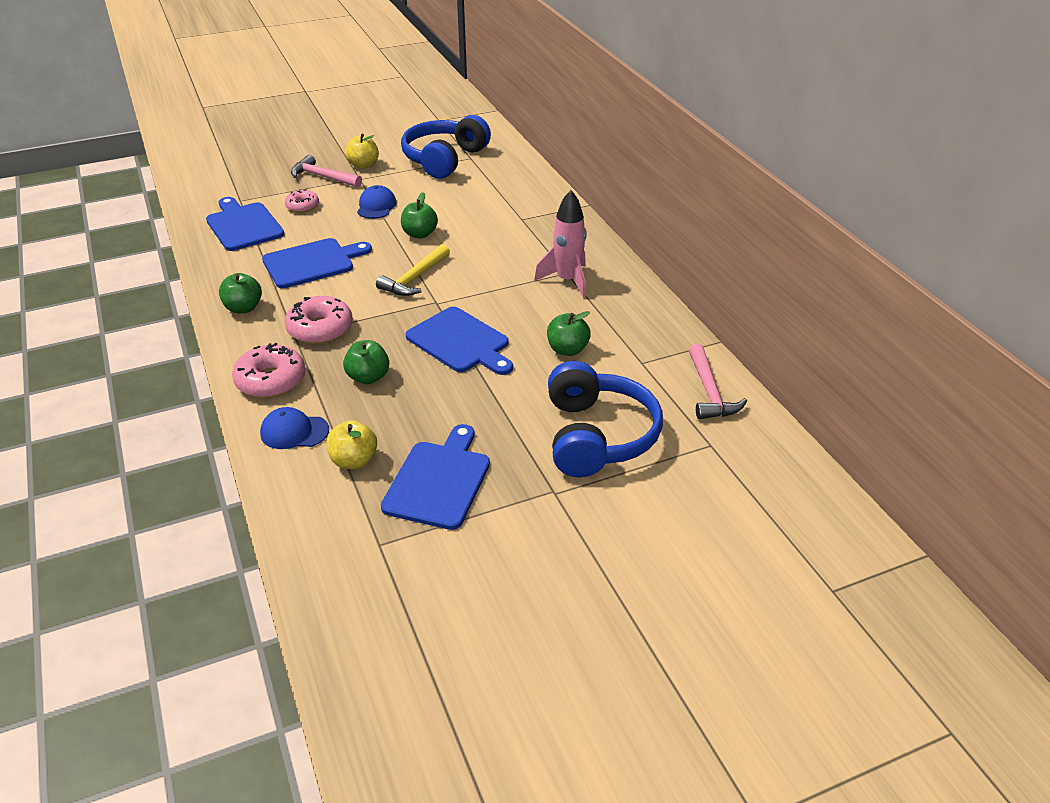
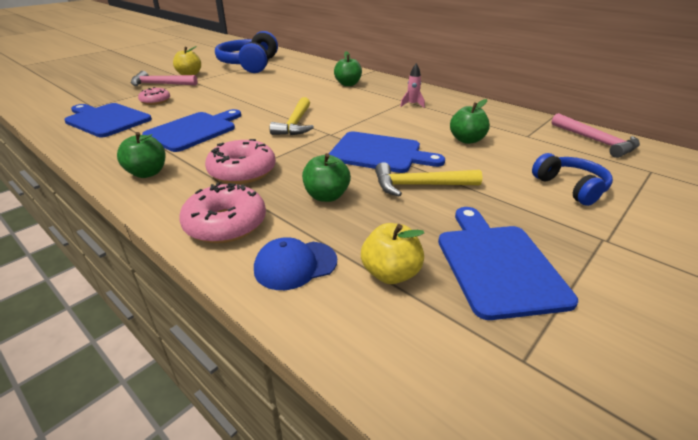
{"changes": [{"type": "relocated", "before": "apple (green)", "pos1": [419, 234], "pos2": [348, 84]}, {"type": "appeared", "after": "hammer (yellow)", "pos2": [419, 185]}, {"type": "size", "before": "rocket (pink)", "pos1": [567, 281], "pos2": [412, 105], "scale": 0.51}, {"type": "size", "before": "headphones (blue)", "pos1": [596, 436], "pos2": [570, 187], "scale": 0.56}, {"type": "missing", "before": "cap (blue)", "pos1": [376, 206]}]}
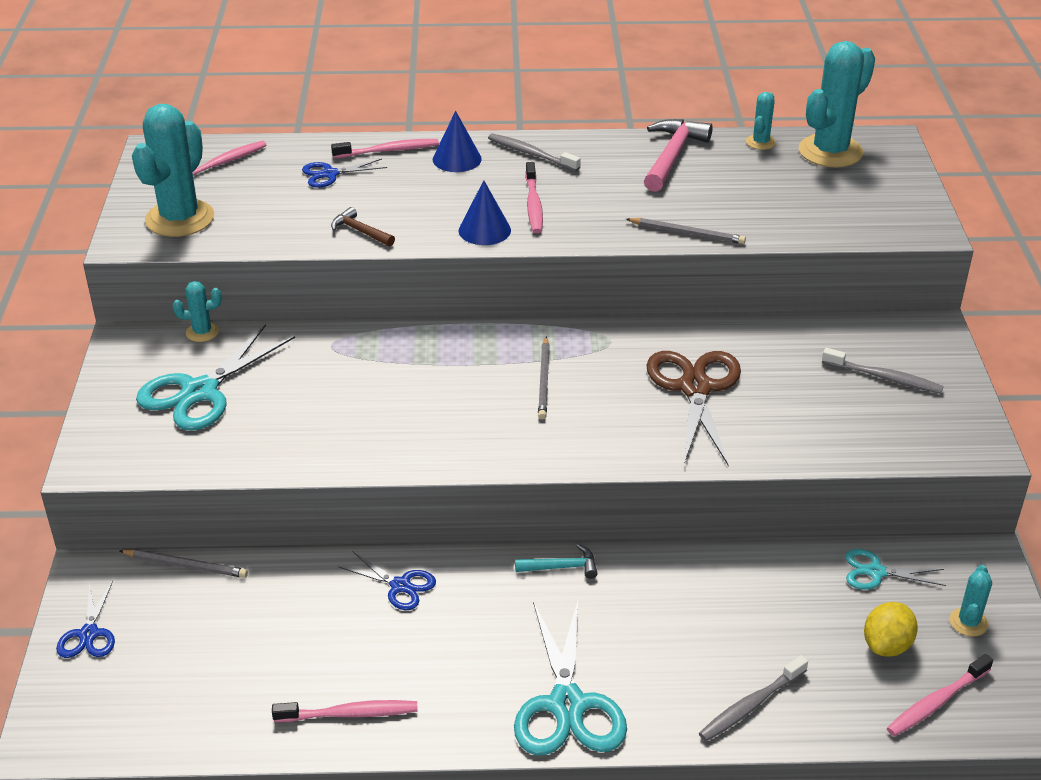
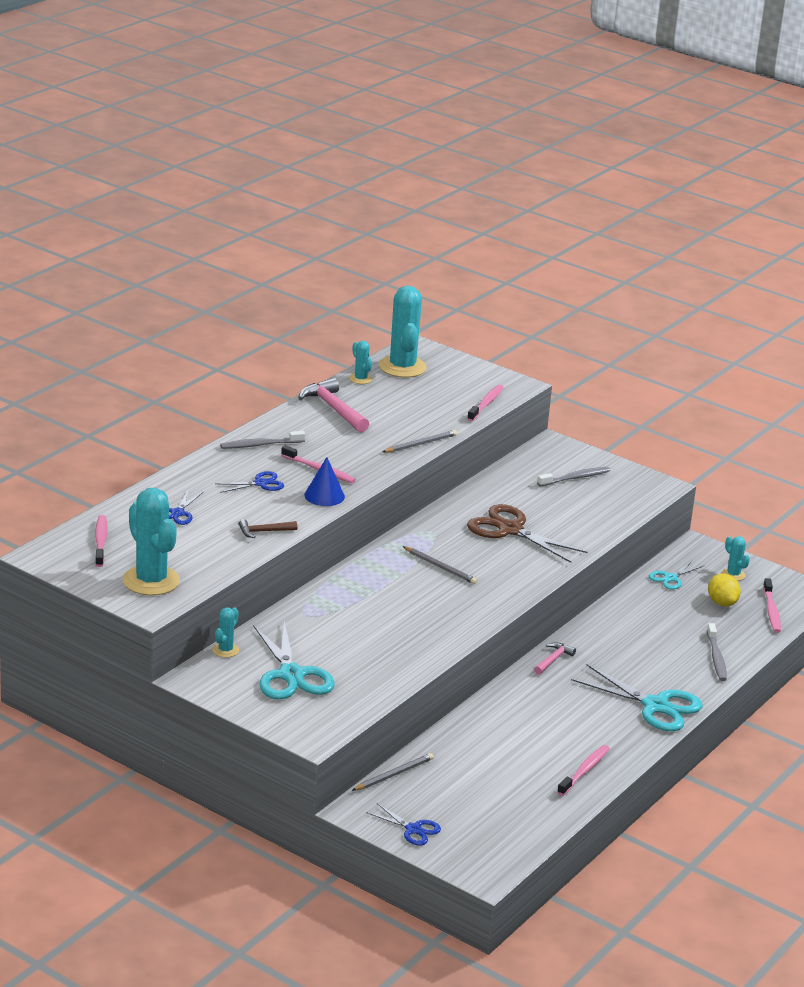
{"changes": [{"type": "relocated", "before": "scissors (blue)", "pos1": [400, 586], "pos2": [261, 483]}, {"type": "relocated", "before": "toothbrush (pink)", "pos1": [388, 150], "pos2": [486, 404]}, {"type": "colour", "before": "hammer (turquoise)", "after": "hammer (pink)", "pos1": [561, 567], "pos2": [553, 659]}, {"type": "missing", "before": "cone (blue)", "pos1": [457, 159]}]}
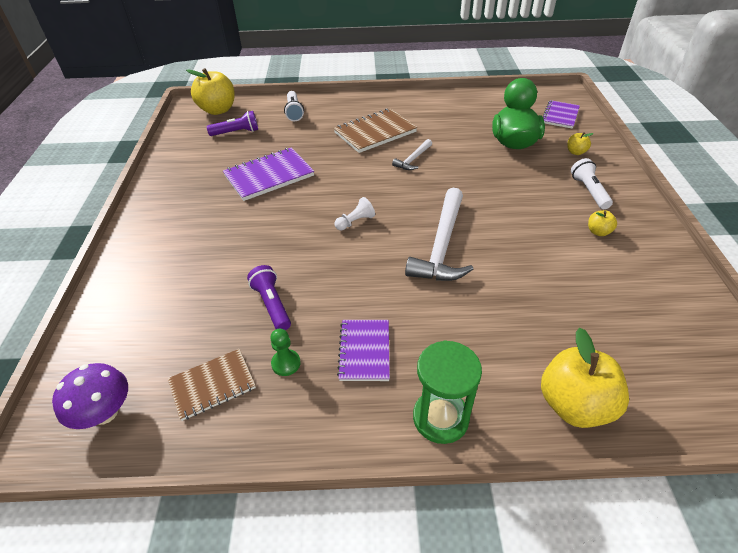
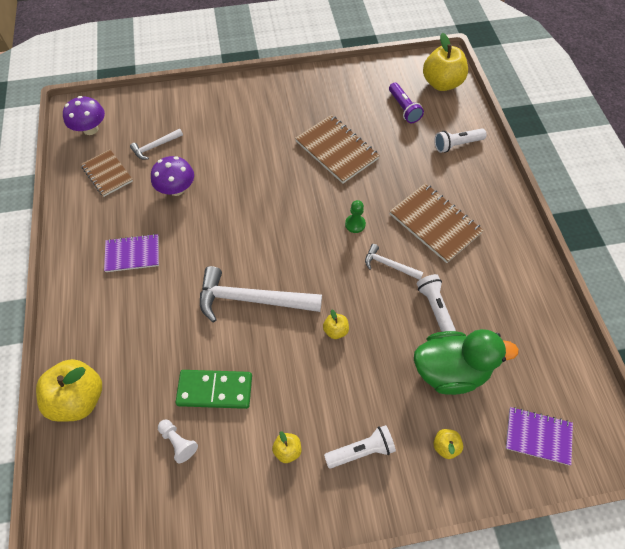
{"changes": [{"type": "appeared", "after": "hammer (white)", "pos2": [155, 147]}, {"type": "exchanged", "before": "flashlight (purple)", "after": "mushroom (purple)", "pos1": [272, 304], "pos2": [176, 189]}, {"type": "relocated", "before": "pawn (white)", "pos1": [355, 222], "pos2": [178, 442]}, {"type": "appeared", "after": "domino (green)", "pos2": [215, 390]}, {"type": "colour", "before": "notebook (purple)", "after": "notebook (brown)", "pos1": [269, 176], "pos2": [336, 150]}, {"type": "appeared", "after": "apple (yellow)", "pos2": [335, 330]}, {"type": "relocated", "before": "pawn (green)", "pos1": [286, 363], "pos2": [355, 224]}, {"type": "appeared", "after": "flashlight (white)", "pos2": [435, 307]}, {"type": "missing", "before": "hourglass (green)", "pos1": [440, 418]}]}
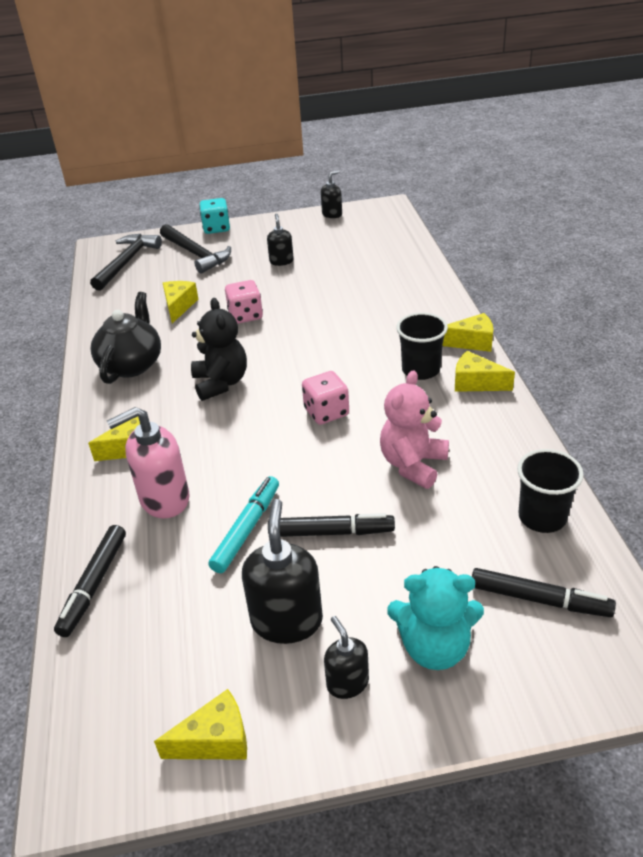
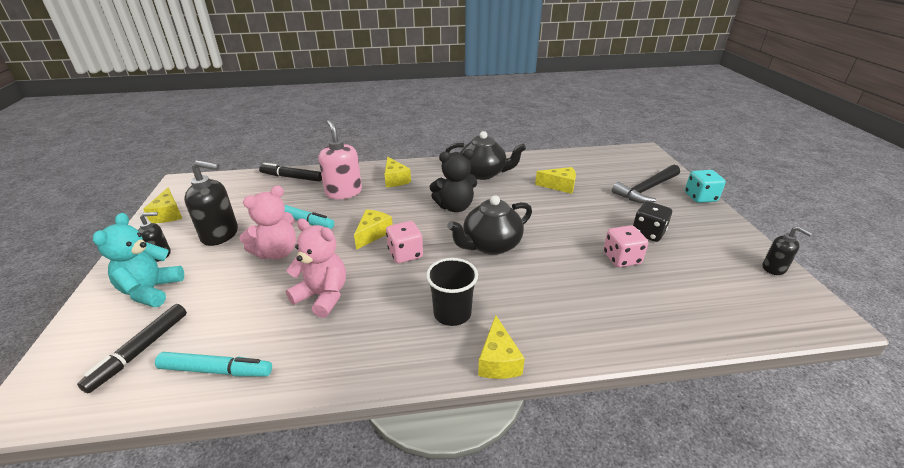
{"changes": [{"type": "exchanged", "before": "cup (black)", "after": "marker (turquoise)", "pos1": [542, 517], "pos2": [216, 370]}, {"type": "exchanged", "before": "marker (black)", "after": "teddy bear (pink)", "pos1": [331, 532], "pos2": [277, 252]}, {"type": "relocated", "before": "cheese (yellow)", "pos1": [476, 383], "pos2": [373, 234]}, {"type": "appeared", "after": "teapot (black)", "pos2": [490, 245]}, {"type": "relocated", "before": "dice (pink)", "pos1": [245, 315], "pos2": [621, 258]}, {"type": "exchanged", "before": "soap dispenser (black)", "after": "dice (black)", "pos1": [281, 261], "pos2": [648, 233]}, {"type": "missing", "before": "hammer (black)", "pos1": [127, 262]}]}
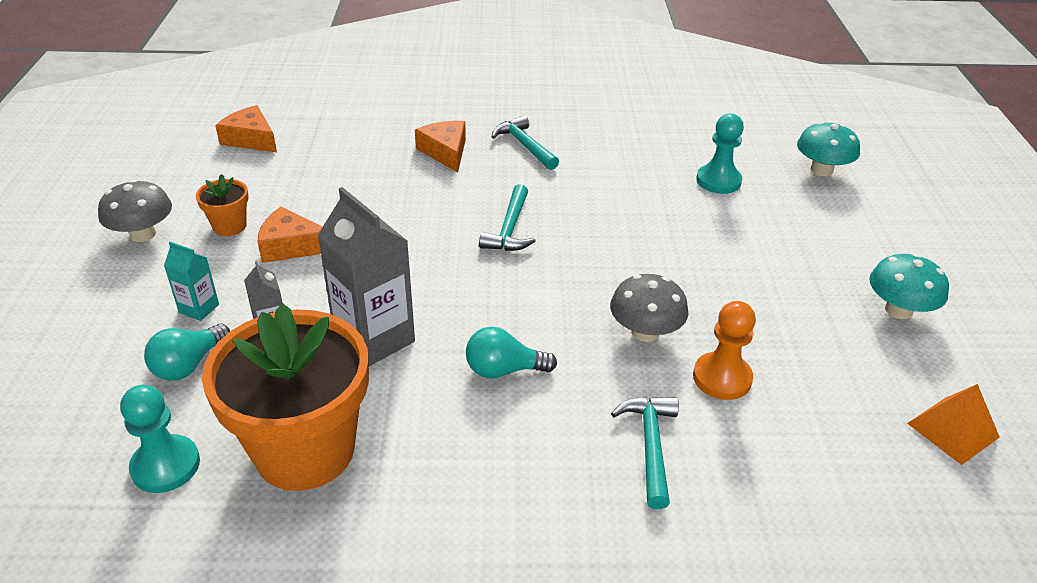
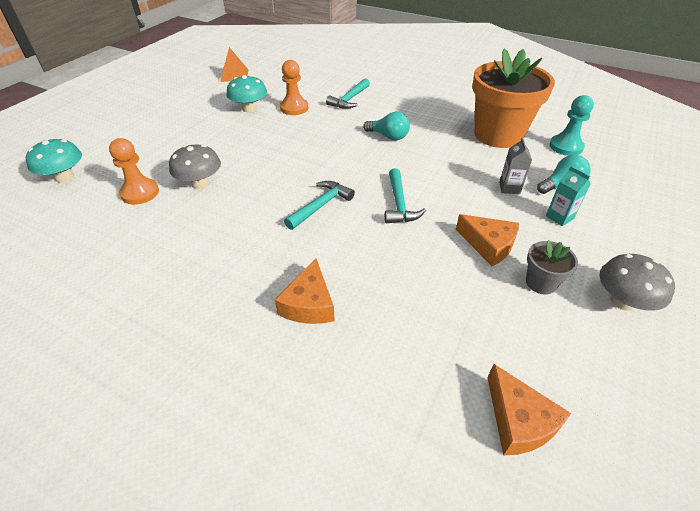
{"changes": [{"type": "colour", "before": "pawn (turquoise)", "after": "pawn (orange)", "pos1": [718, 181], "pos2": [140, 193]}, {"type": "relocated", "before": "mushroom (grey)", "pos1": [645, 332], "pos2": [200, 183]}, {"type": "relocated", "before": "mushroom (turquoise)", "pos1": [898, 310], "pos2": [249, 109]}, {"type": "relocated", "before": "hammer (turquoise)", "pos1": [524, 146], "pos2": [399, 204]}, {"type": "colour", "before": "flower pot (orange)", "after": "flower pot (grey)", "pos1": [229, 226], "pos2": [540, 283]}, {"type": "missing", "before": "carton (grey)", "pos1": [374, 339]}]}
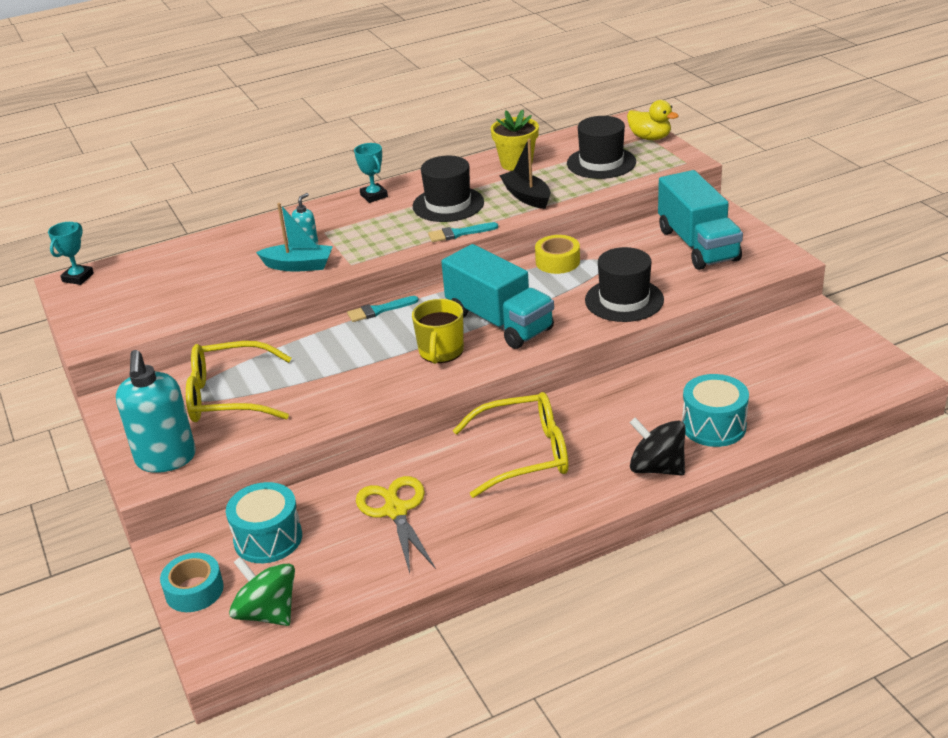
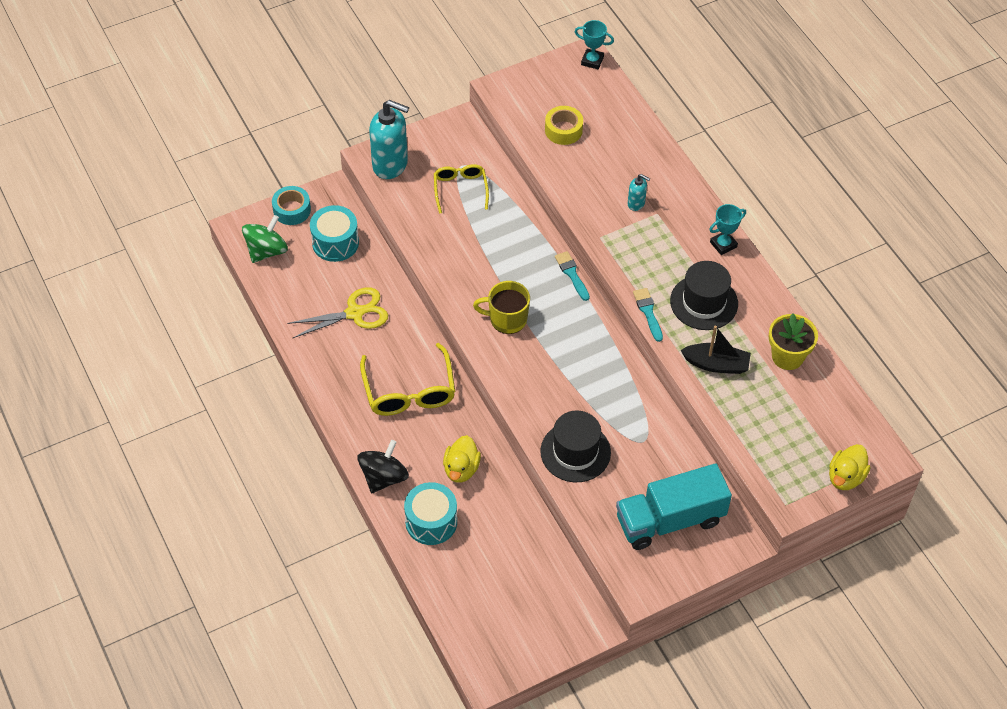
{"changes": [{"type": "spun", "before": "soap dispenser (turquoise)", "pos1": [166, 459], "pos2": [390, 165], "turn": -150}, {"type": "size", "before": "glasses (yellow)", "pos1": [229, 396], "pos2": [460, 189], "scale": 0.63}, {"type": "appeared", "after": "duck (yellow)", "pos2": [461, 469]}, {"type": "relocated", "before": "tape (yellow)", "pos1": [557, 262], "pos2": [563, 130]}, {"type": "spun", "before": "boat (black)", "pos1": [527, 197], "pos2": [716, 364], "turn": 45}, {"type": "missing", "before": "boat (turquoise)", "pos1": [298, 266]}, {"type": "missing", "before": "truck (turquoise)", "pos1": [499, 322]}, {"type": "missing", "before": "hat (black)", "pos1": [601, 163]}]}
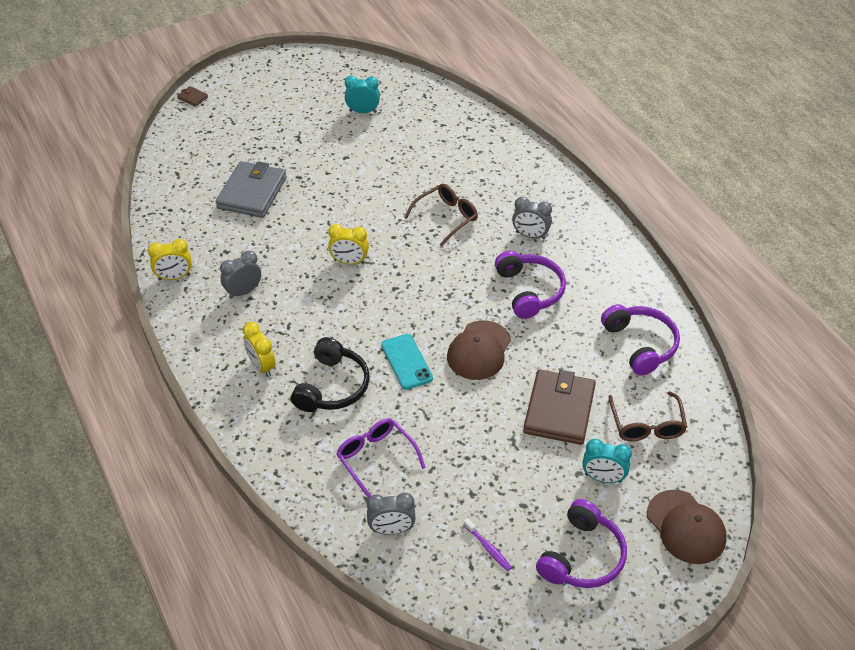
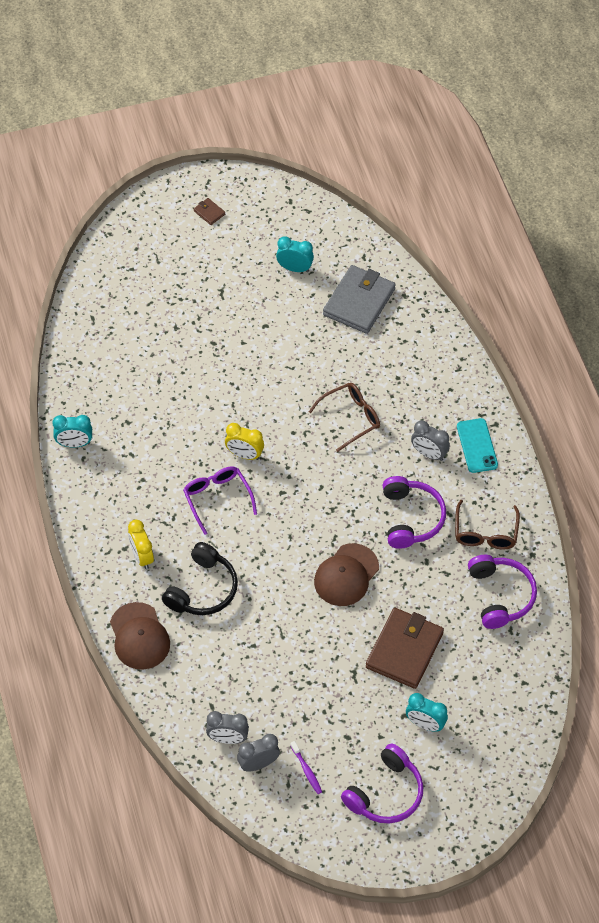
{"changes": [{"type": "colour", "before": "clock (yellow)", "after": "clock (turquoise)", "pos1": [174, 277], "pos2": [74, 443]}, {"type": "relocated", "before": "cap (brown)", "pos1": [686, 527], "pos2": [139, 636]}, {"type": "relocated", "before": "glasses (purple)", "pos1": [376, 458], "pos2": [217, 499]}, {"type": "relocated", "before": "wallet (brown)", "pos1": [192, 98], "pos2": [209, 212]}, {"type": "relocated", "before": "clock (grey)", "pos1": [243, 292], "pos2": [258, 764]}, {"type": "relocated", "before": "wallet (grey)", "pos1": [252, 193], "pos2": [359, 302]}, {"type": "relocated", "before": "glasses (brown)", "pos1": [647, 425], "pos2": [485, 533]}, {"type": "relocated", "before": "phone (turquoise)", "pos1": [406, 362], "pos2": [477, 446]}]}
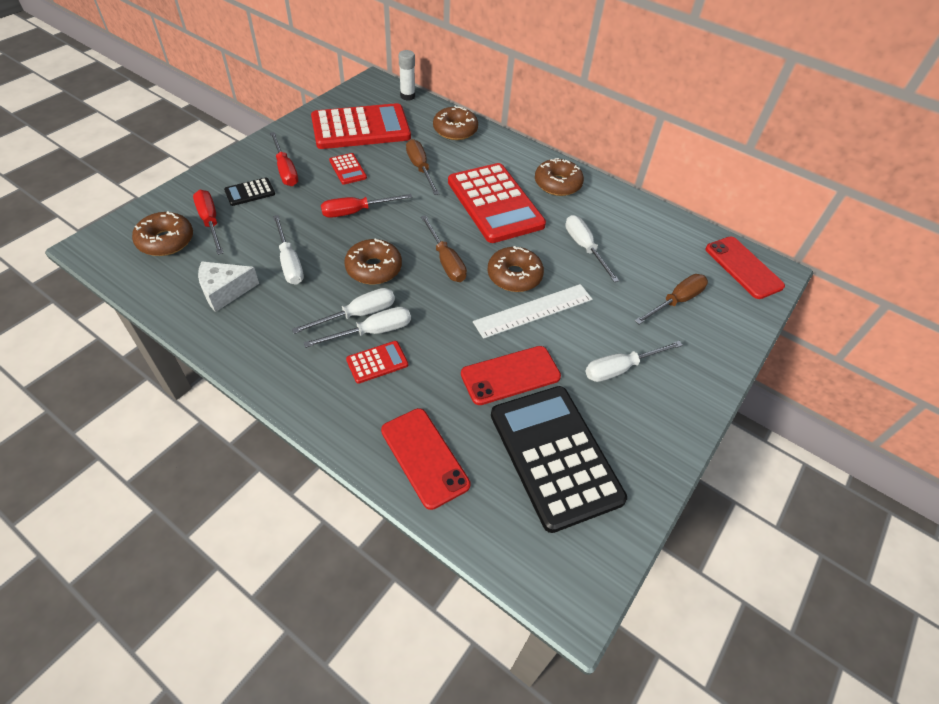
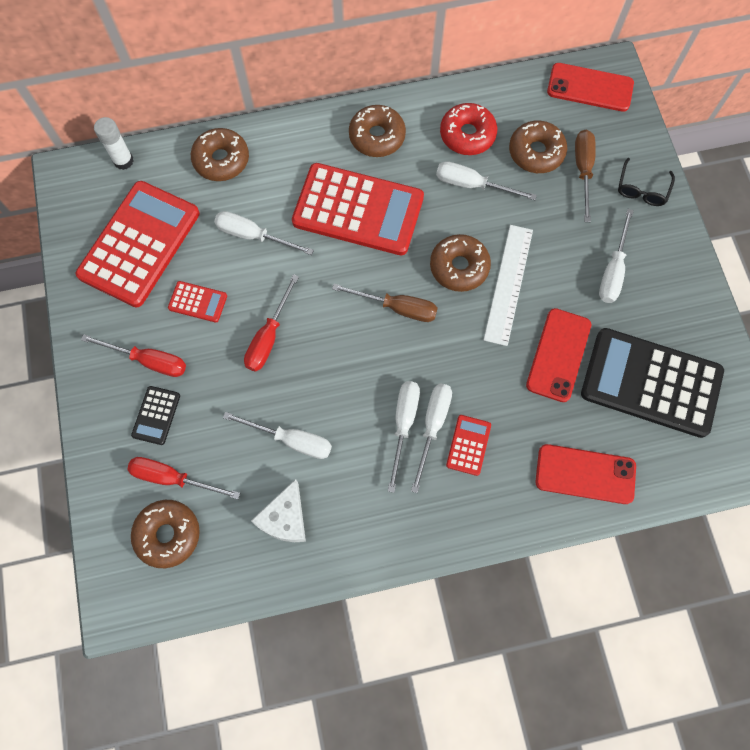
{"changes": [{"type": "colour", "before": "screwdriver (brown)", "after": "screwdriver (white)", "pos1": [420, 168], "pos2": [253, 235]}, {"type": "appeared", "after": "donut (red)", "pos2": [467, 135]}, {"type": "relocated", "before": "donut (brown)", "pos1": [374, 268], "pos2": [536, 152]}, {"type": "appeared", "after": "glasses (black)", "pos2": [642, 189]}]}
